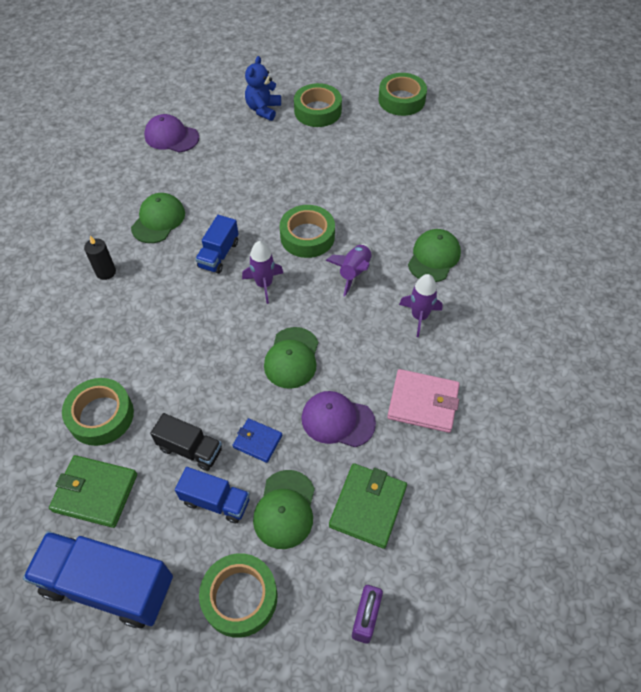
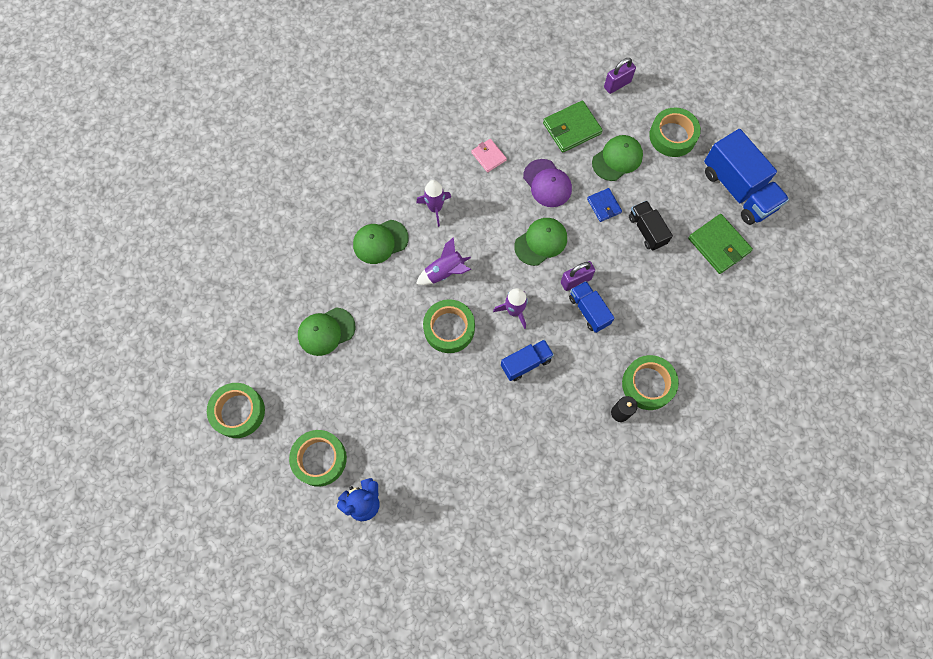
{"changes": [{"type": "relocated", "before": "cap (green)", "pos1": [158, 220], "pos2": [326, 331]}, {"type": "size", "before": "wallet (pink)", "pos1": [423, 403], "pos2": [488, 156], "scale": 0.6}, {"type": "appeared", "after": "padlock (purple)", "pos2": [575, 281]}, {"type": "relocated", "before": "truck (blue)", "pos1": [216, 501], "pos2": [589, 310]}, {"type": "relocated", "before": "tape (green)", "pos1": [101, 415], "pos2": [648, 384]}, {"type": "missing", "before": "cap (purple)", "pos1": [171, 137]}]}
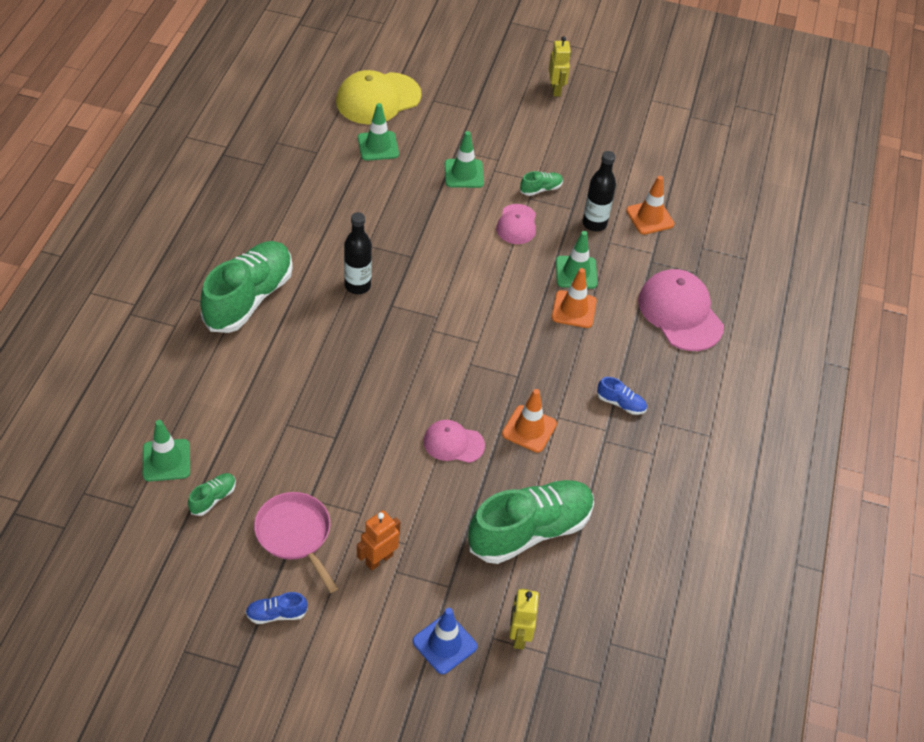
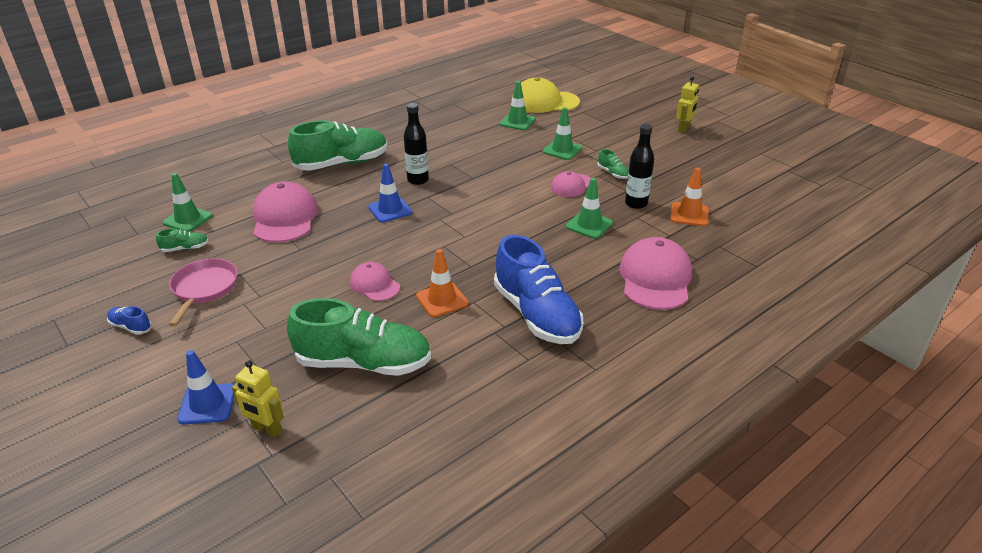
{"changes": [{"type": "spun", "before": "robot (yellow)", "pos1": [519, 636], "pos2": [266, 429], "turn": -105}, {"type": "appeared", "after": "cap (pink)", "pos2": [285, 218]}, {"type": "appeared", "after": "traffic cone (blue)", "pos2": [390, 210]}, {"type": "size", "before": "shoe (blue)", "pos1": [621, 403], "pos2": [537, 314], "scale": 2.43}, {"type": "spun", "before": "shoe (green)", "pos1": [541, 189], "pos2": [613, 173], "turn": 45}, {"type": "missing", "before": "robot (orange)", "pos1": [379, 559]}, {"type": "missing", "before": "traffic cone (orange)", "pos1": [574, 309]}]}
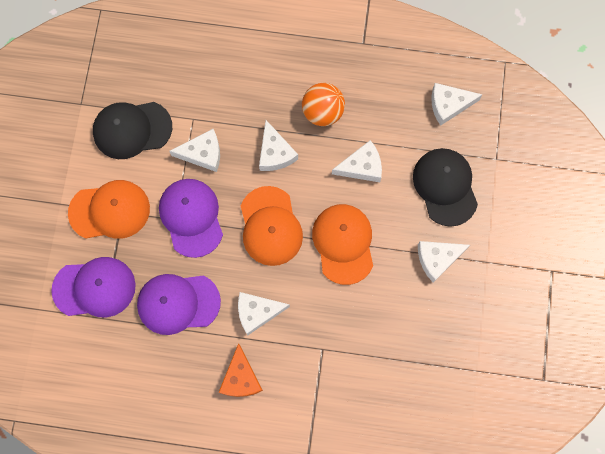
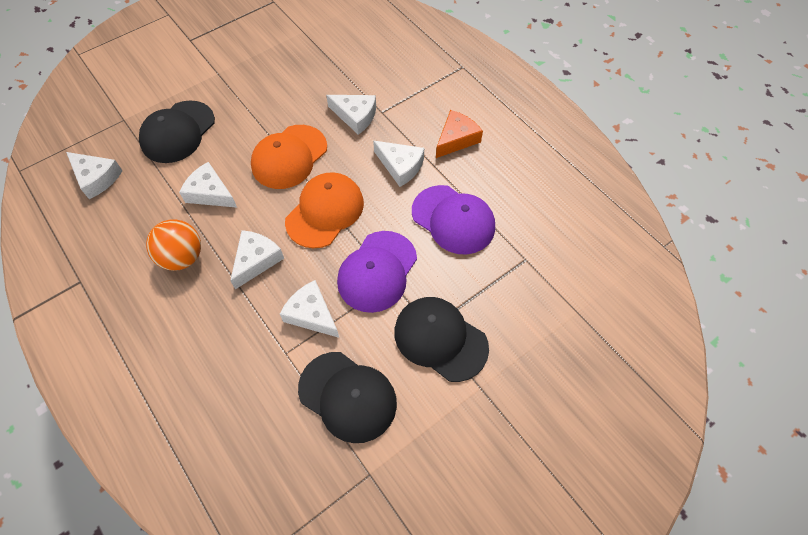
{"changes": [{"type": "relocated", "before": "cheese (white)", "pos1": [437, 259], "pos2": [355, 116]}, {"type": "colour", "before": "cap (orange)", "after": "cap (black)", "pos1": [110, 211], "pos2": [440, 339]}, {"type": "missing", "before": "cap (purple)", "pos1": [94, 288]}]}
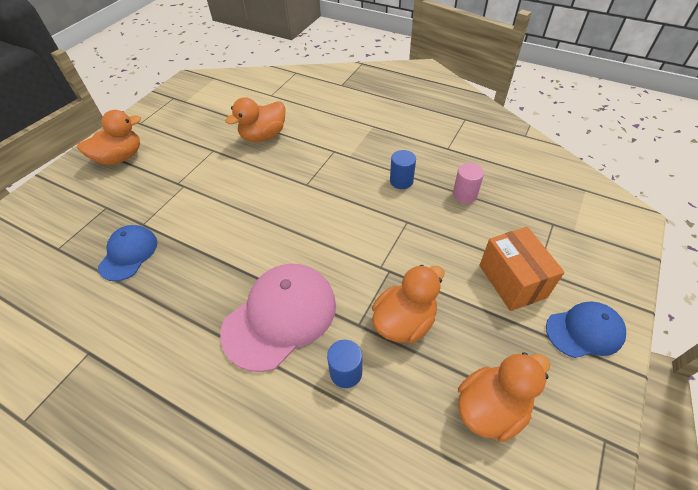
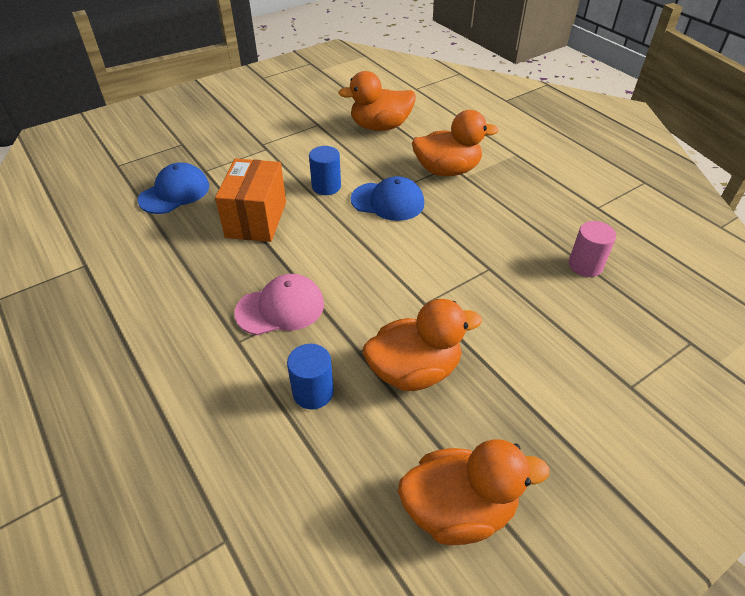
{"changes": [{"type": "relocated", "before": "box (orange)", "pos1": [512, 281], "pos2": [256, 219]}, {"type": "size", "before": "cap (pink)", "pos1": [280, 317], "pos2": [280, 308], "scale": 0.6}, {"type": "relocated", "before": "cylinder (blue)", "pos1": [401, 181], "pos2": [326, 186]}, {"type": "relocated", "before": "cap (blue)", "pos1": [584, 331], "pos2": [388, 201]}, {"type": "relocated", "before": "duck (orange)", "pos1": [120, 158], "pos2": [447, 170]}]}
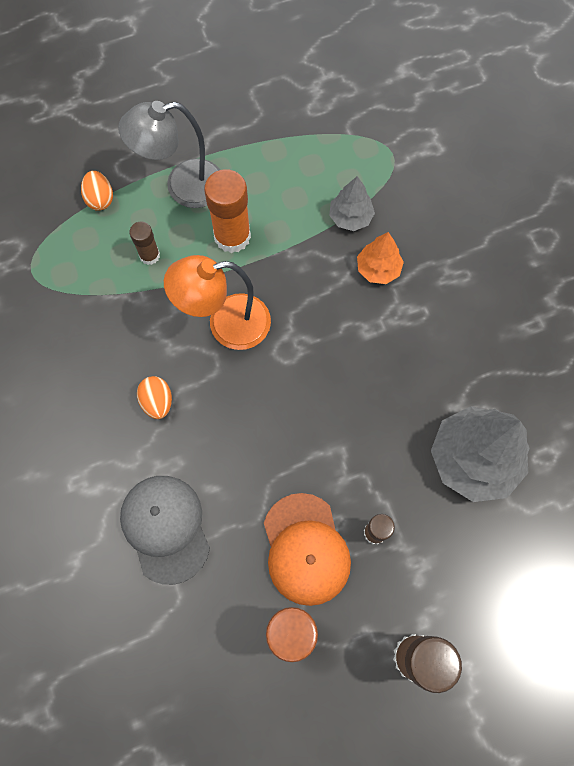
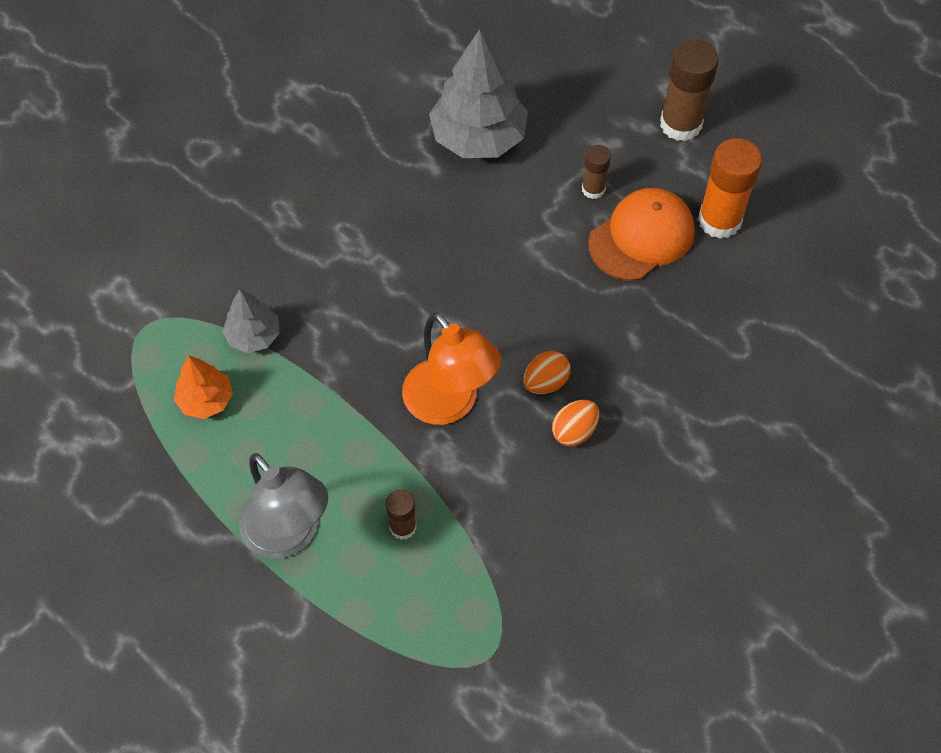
{"changes": [{"type": "relocated", "before": "tree (orange)", "pos1": [378, 269], "pos2": [206, 400]}, {"type": "relocated", "before": "egg (orange)", "pos1": [100, 199], "pos2": [545, 382]}, {"type": "missing", "before": "cap (grey)", "pos1": [165, 528]}, {"type": "missing", "before": "glue stick (orange)", "pos1": [232, 236]}]}
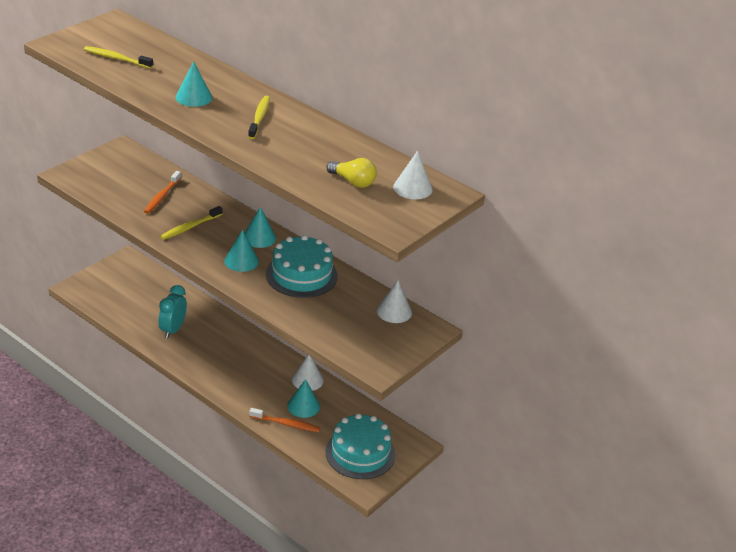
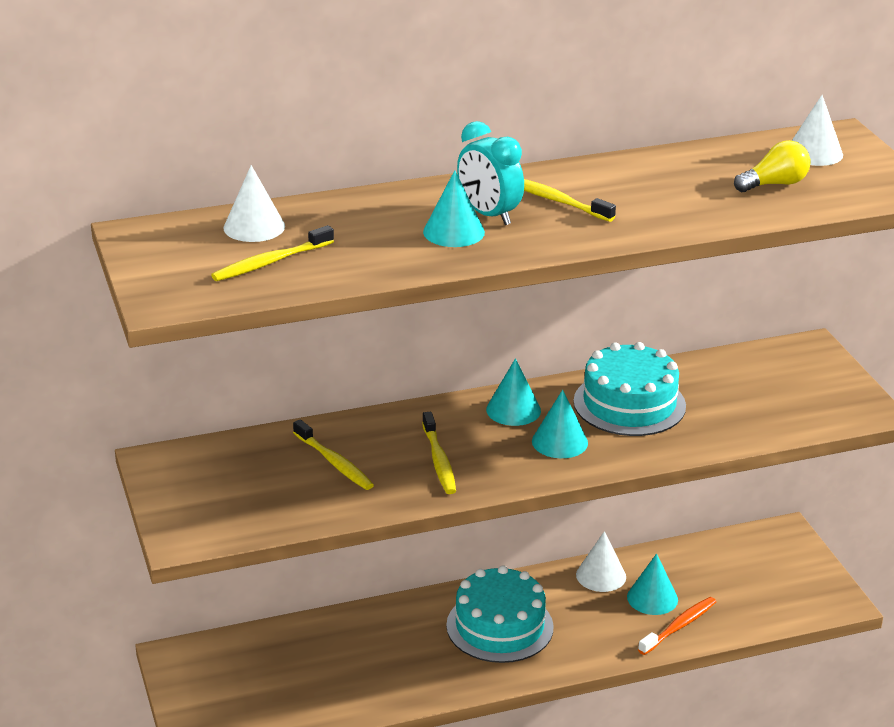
{"changes": [{"type": "relocated", "before": "cone (white)", "pos1": [394, 311], "pos2": [254, 227]}, {"type": "colour", "before": "toothbrush (orange)", "after": "toothbrush (yellow)", "pos1": [162, 196], "pos2": [334, 462]}, {"type": "relocated", "before": "cake (turquoise)", "pos1": [360, 453], "pos2": [499, 626]}, {"type": "relocated", "before": "clock (turquoise)", "pos1": [173, 330], "pos2": [489, 215]}]}
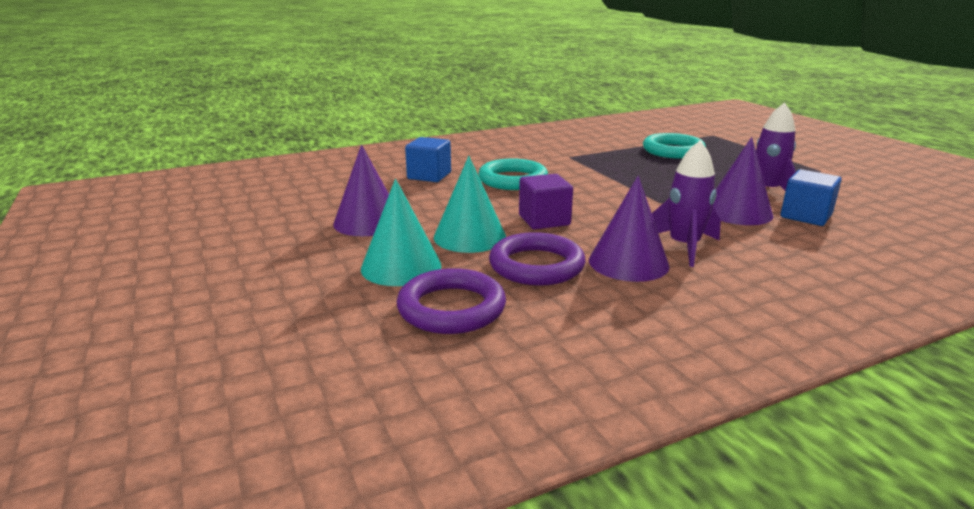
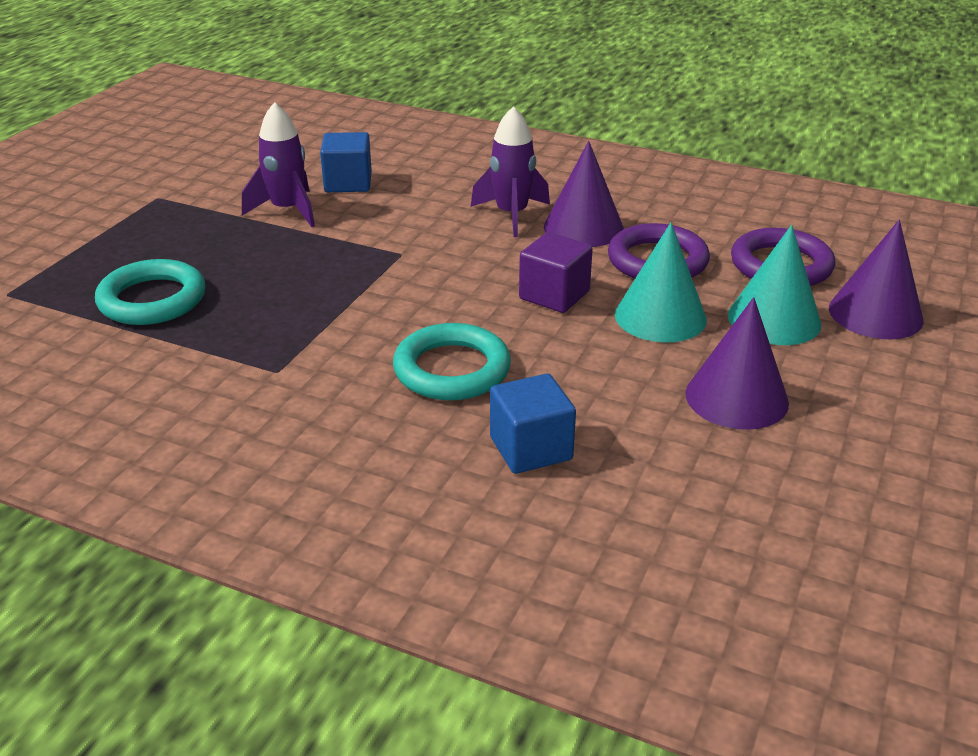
{"changes": [{"type": "relocated", "before": "cone (purple)", "pos1": [737, 212], "pos2": [875, 314]}]}
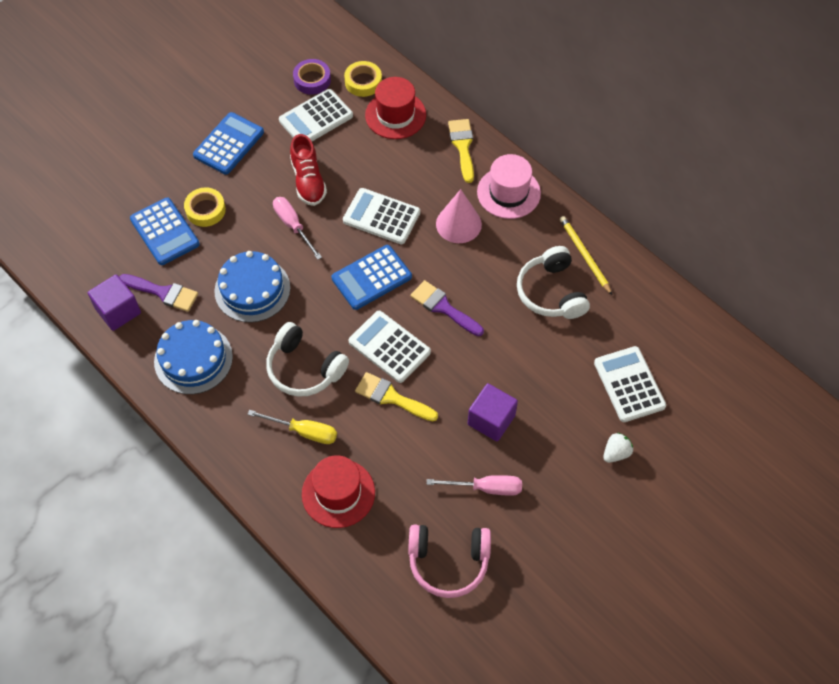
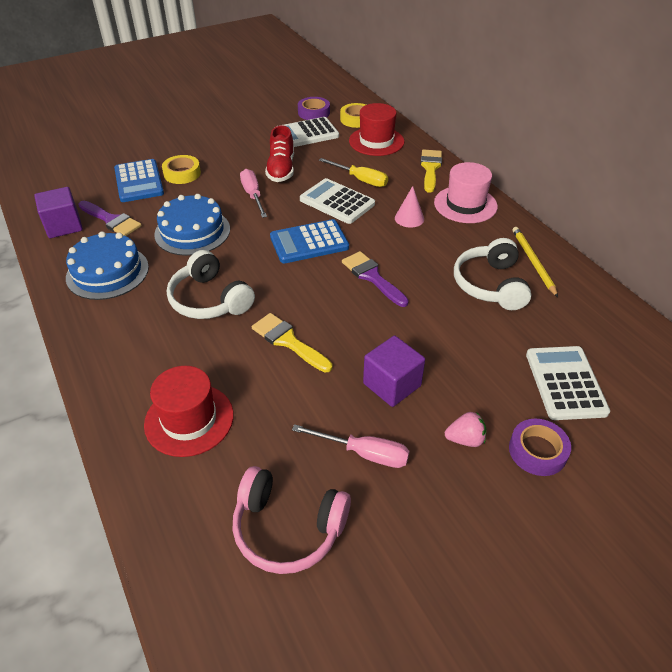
{"changes": [{"type": "relocated", "before": "screwdriver (yellow)", "pos1": [304, 431], "pos2": [360, 180]}, {"type": "size", "before": "cone (pink)", "pos1": [458, 224], "pos2": [409, 218], "scale": 0.65}, {"type": "appeared", "after": "strawberry (pink)", "pos2": [465, 439]}, {"type": "exchanged", "before": "strawberry (white)", "after": "tape (purple)", "pos1": [616, 453], "pos2": [537, 451]}, {"type": "missing", "before": "calculator (blue)", "pos1": [228, 144]}, {"type": "missing", "before": "calculator (white)", "pos1": [389, 347]}]}
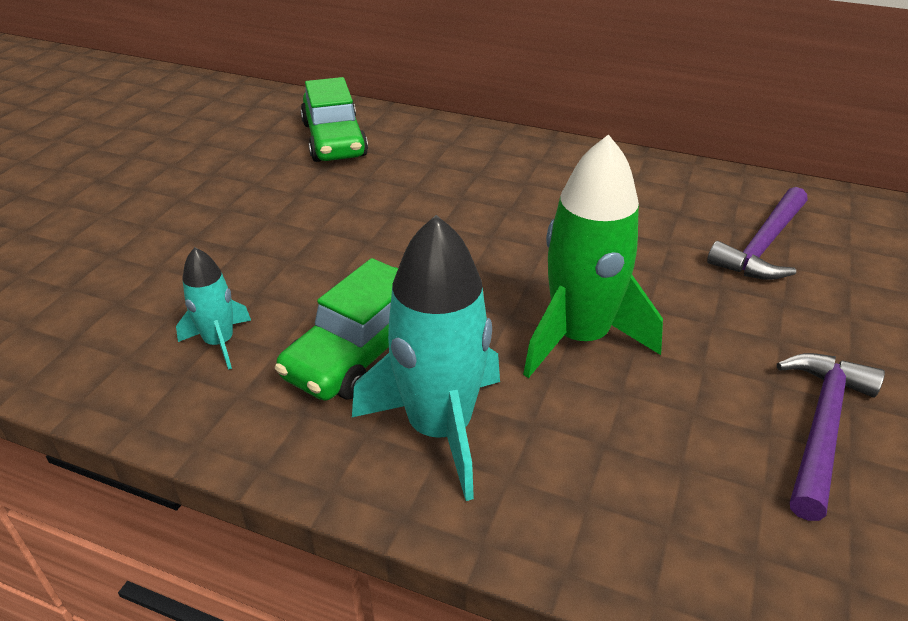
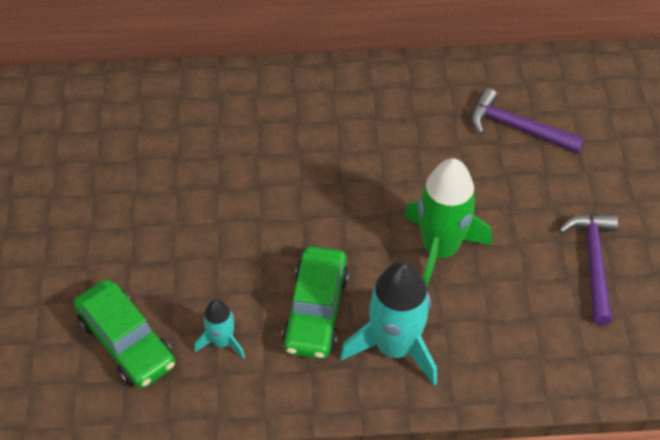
{"changes": [{"type": "relocated", "before": "car (green)", "pos1": [334, 140], "pos2": [126, 342]}, {"type": "spun", "before": "hammer (purple)", "pos1": [762, 246], "pos2": [517, 127], "turn": 105}]}
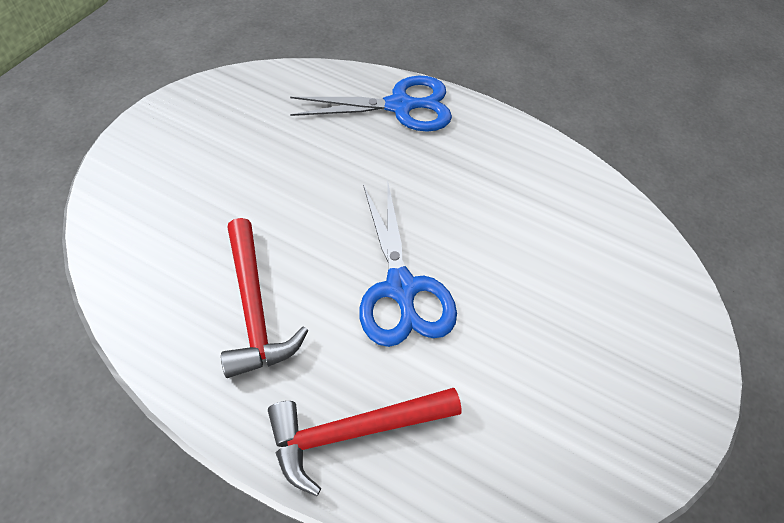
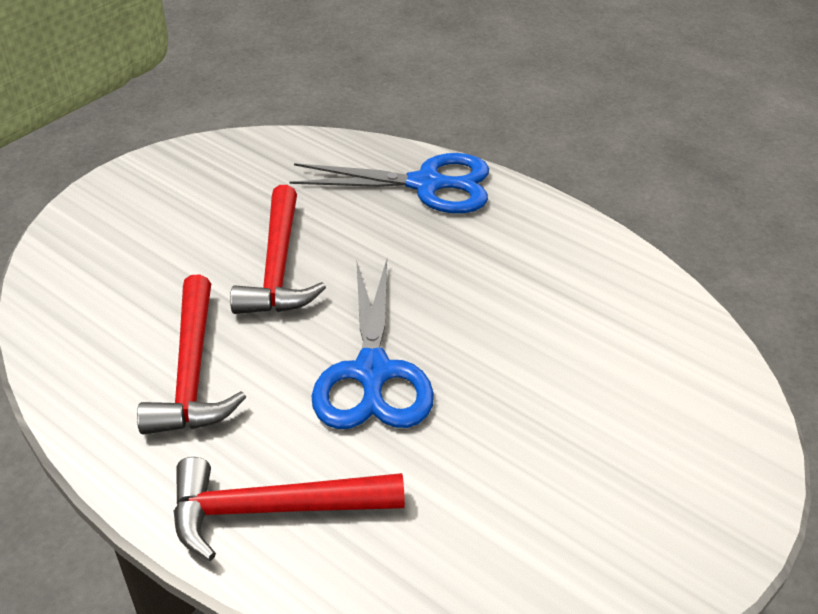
{"changes": [{"type": "appeared", "after": "hammer (red)", "pos2": [278, 267]}]}
